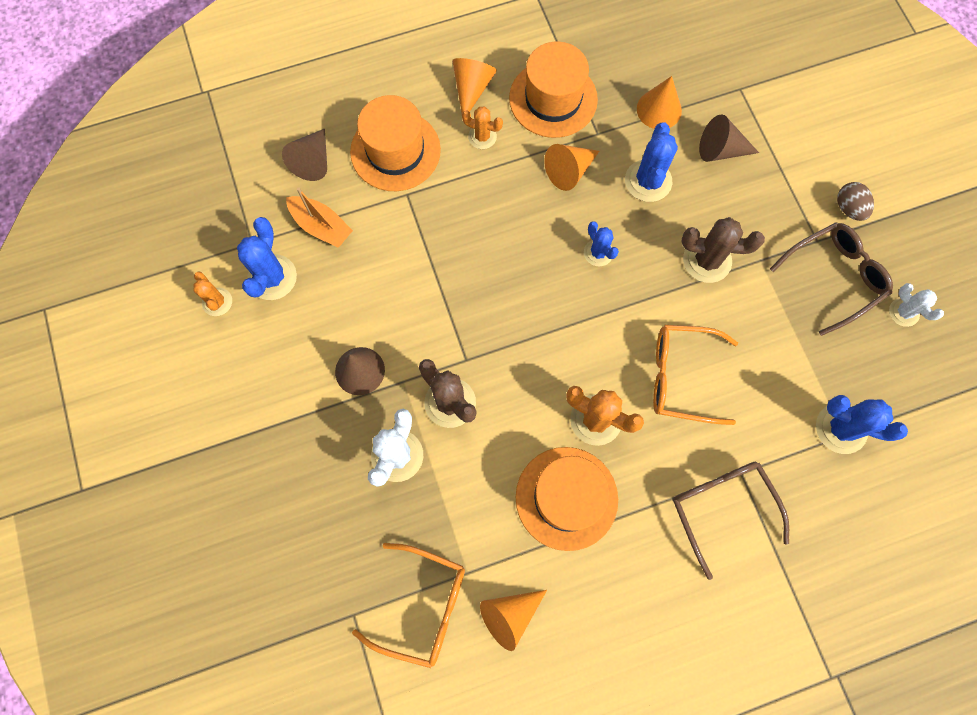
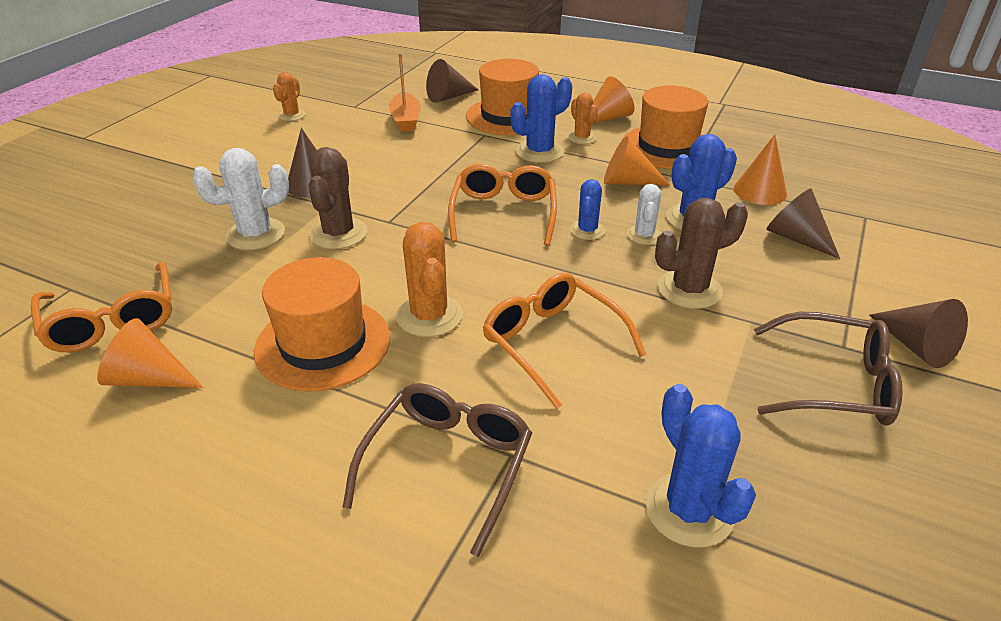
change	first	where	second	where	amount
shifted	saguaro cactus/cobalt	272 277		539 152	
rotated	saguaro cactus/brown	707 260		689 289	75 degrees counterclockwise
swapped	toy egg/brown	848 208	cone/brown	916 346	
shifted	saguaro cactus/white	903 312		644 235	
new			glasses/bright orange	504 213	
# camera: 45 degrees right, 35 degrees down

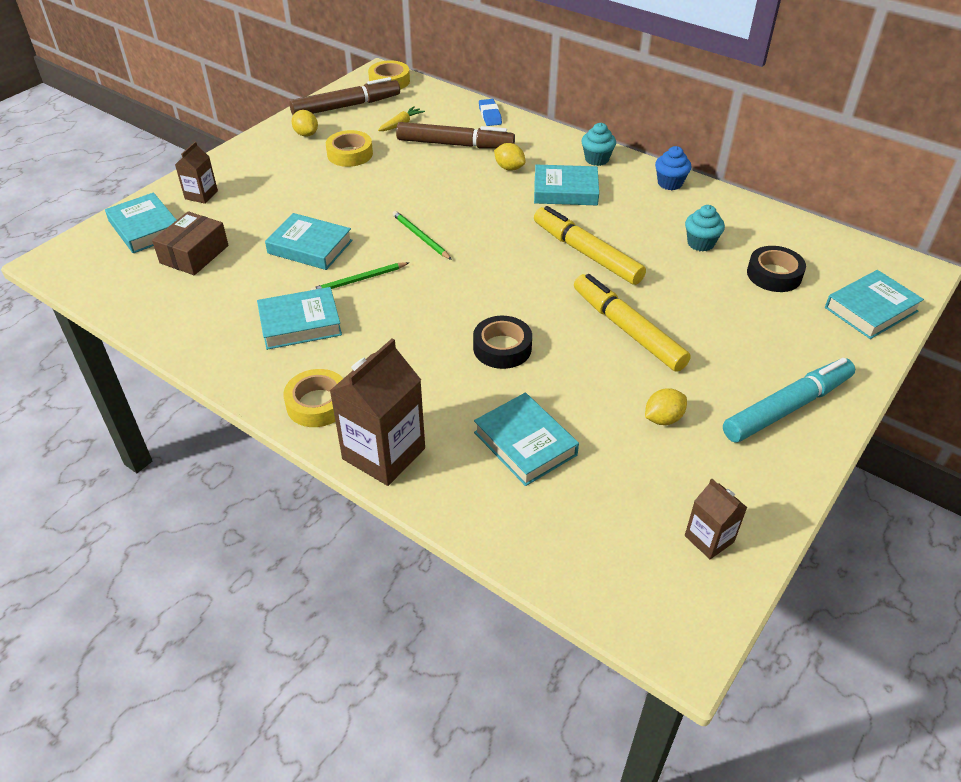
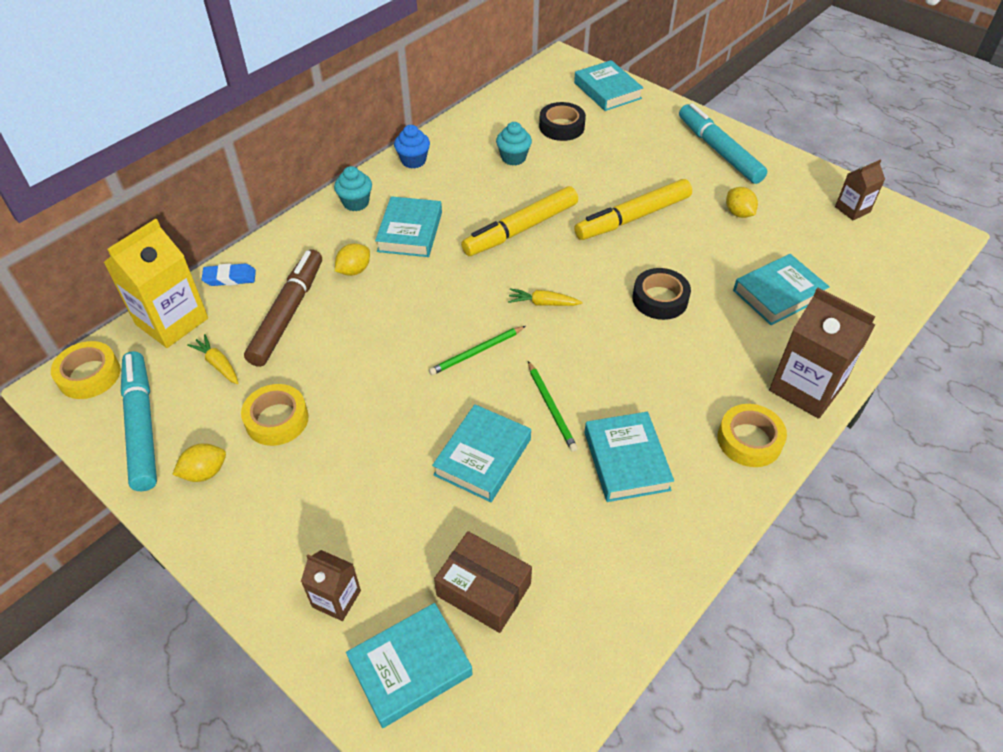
change	first	where	second	where	amount
repainted	marker/brown	346 106	marker/teal	142 425	
new			juice carton/golden	172 321	
new			carrot/golden	543 303	
# camera: 85 degrees left, 5 degrees up

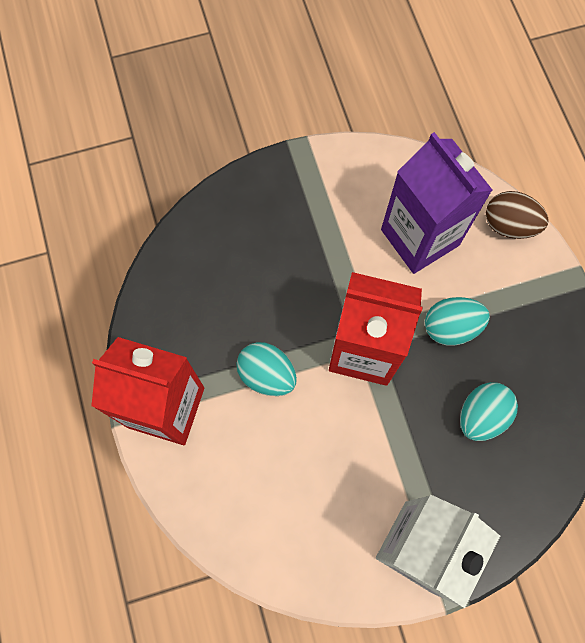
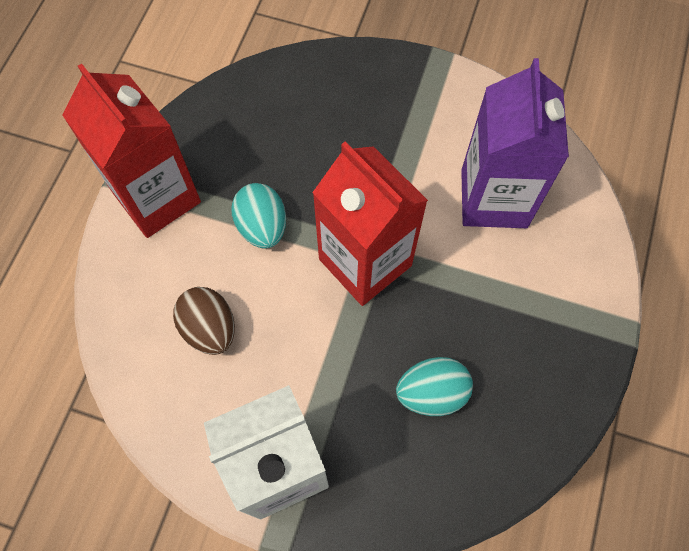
change	first	where	second	where	amount
gone	toy egg/teal	451 327			
shifted	toy egg/brown	509 225		210 329	
# camera: 35 degrees right, 5 degrees down

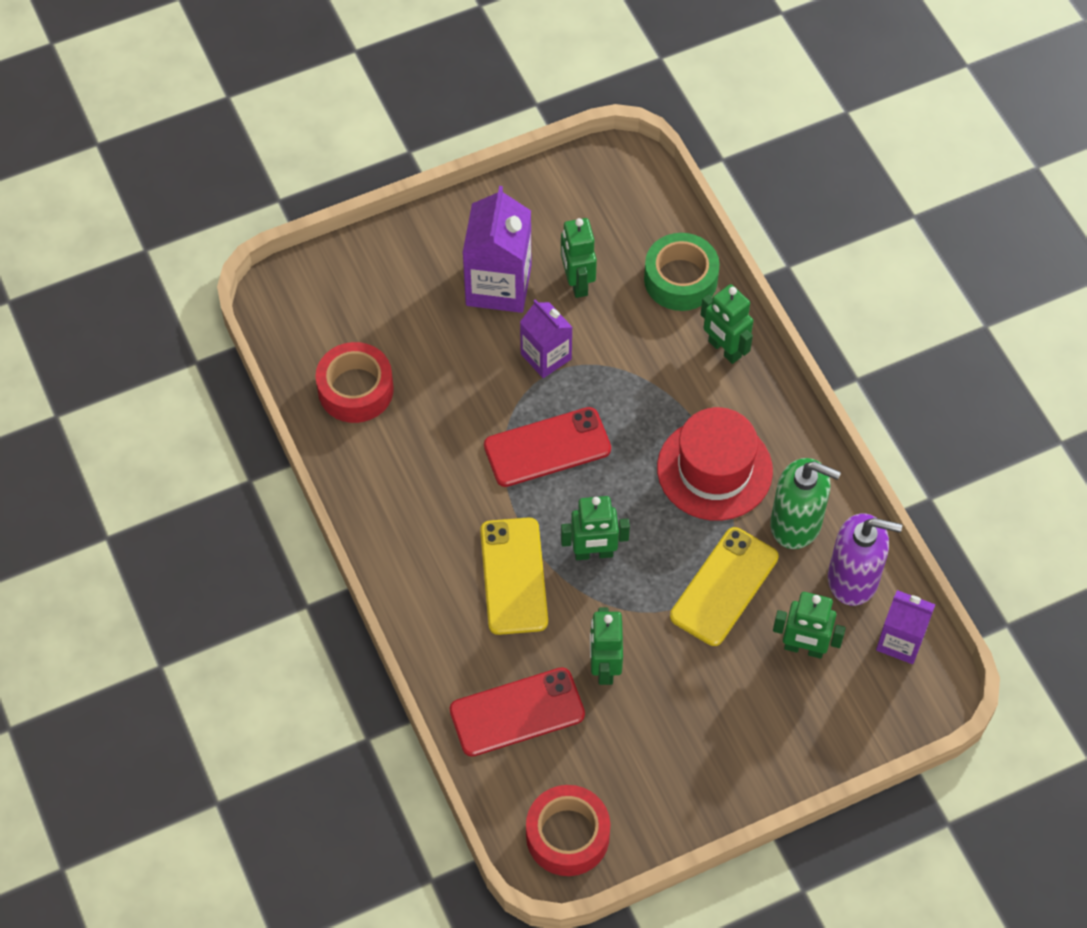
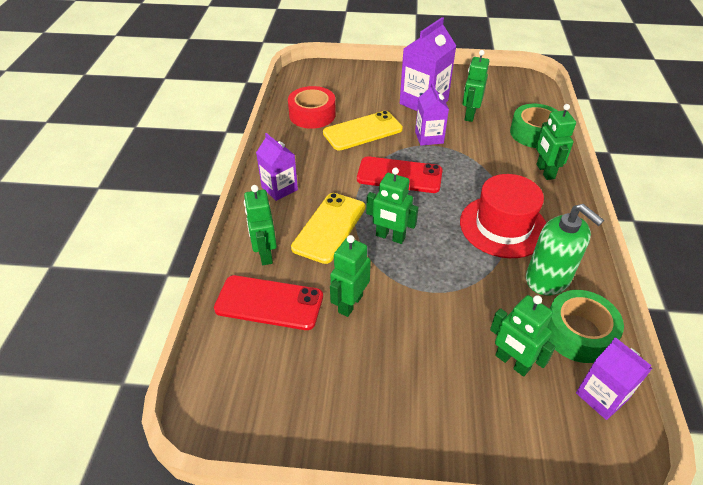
change	first	where	second	where	amount
gone	tape/scarlet	567 835			
shifted	smartphone/golden	724 586		362 131	
swapped	soap pump/purple	853 578	tape/green	578 333	
new			robot/green	265 254	
new			juice carton/purple	279 188	
# camera: 30 degrees right, 15 degrees down

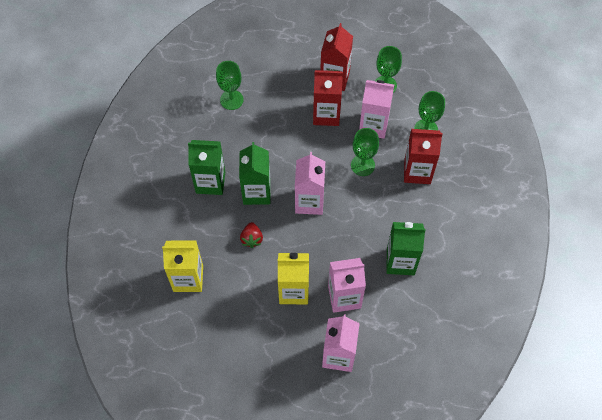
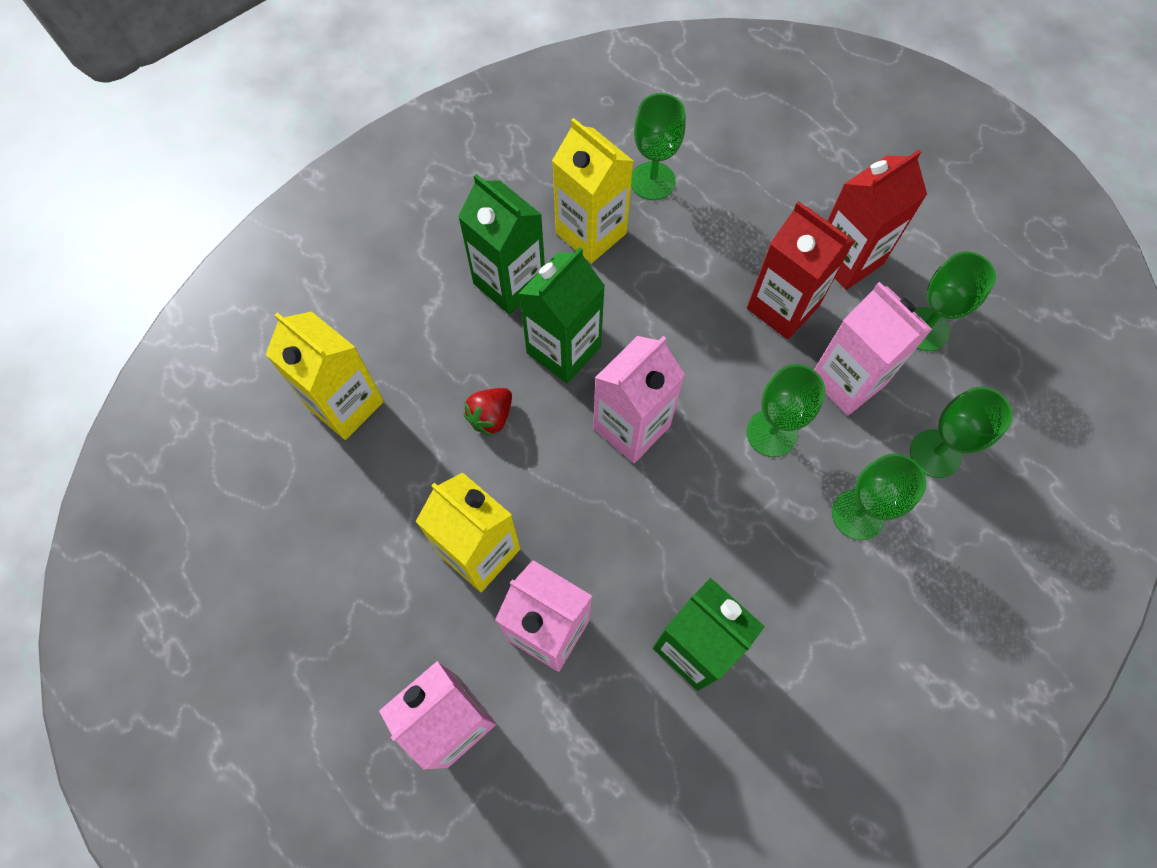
change	first	where	second	where	amount
swapped	juice carton/scarlet	417 171	goblet/green	858 514	
new			juice carton/golden	591 233	
# camera: 40 degrees right, 5 degrees up

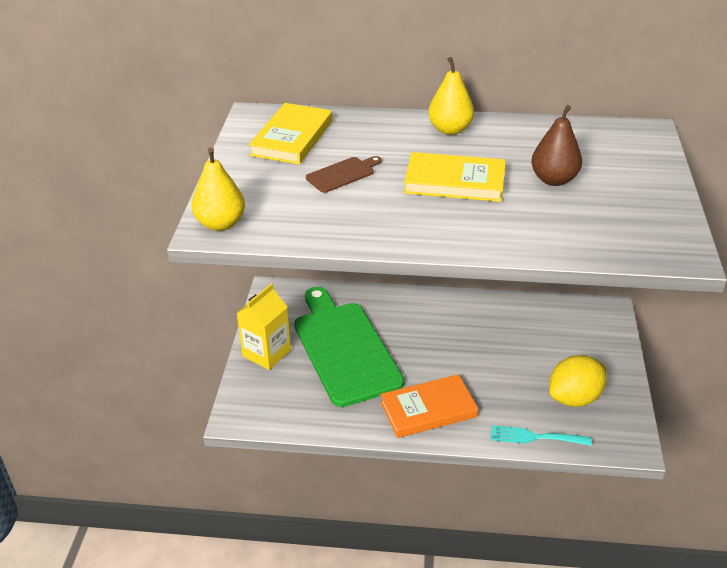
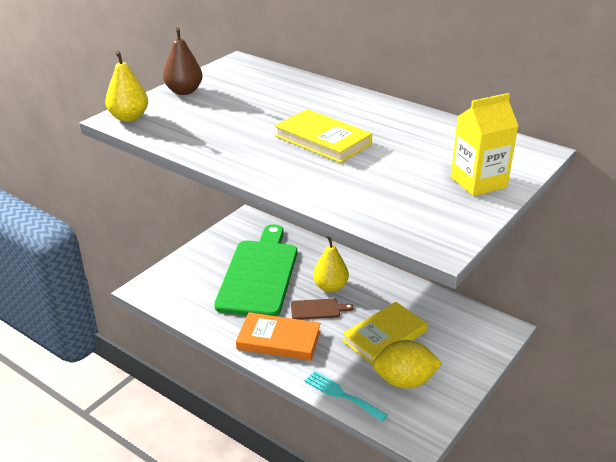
change	first	where	second	where	amount
shifted	juice carton/golden	266 353		478 182	
shifted	hardcover/golden	292 138		384 336	
shifted	cutting board/brown	342 174		318 309	
shifted	toy pear/golden	450 129		330 287	
shifted	toy pear/brown	553 180		184 91	
# camera: 30 degrees right, 5 degrees down

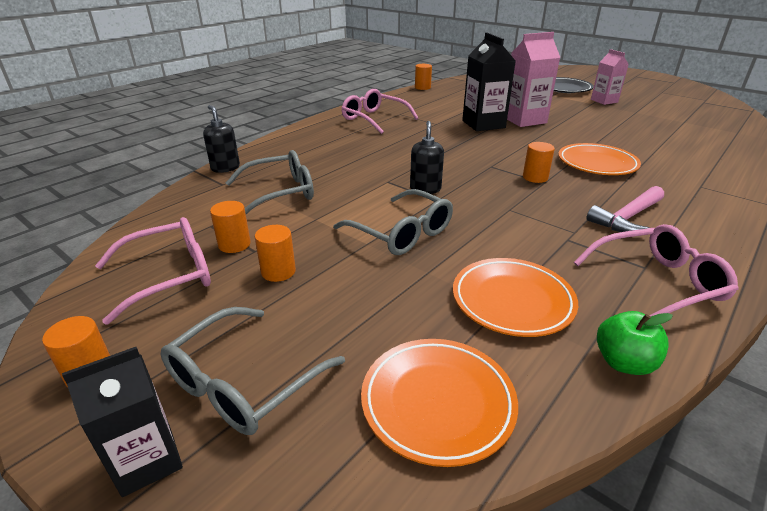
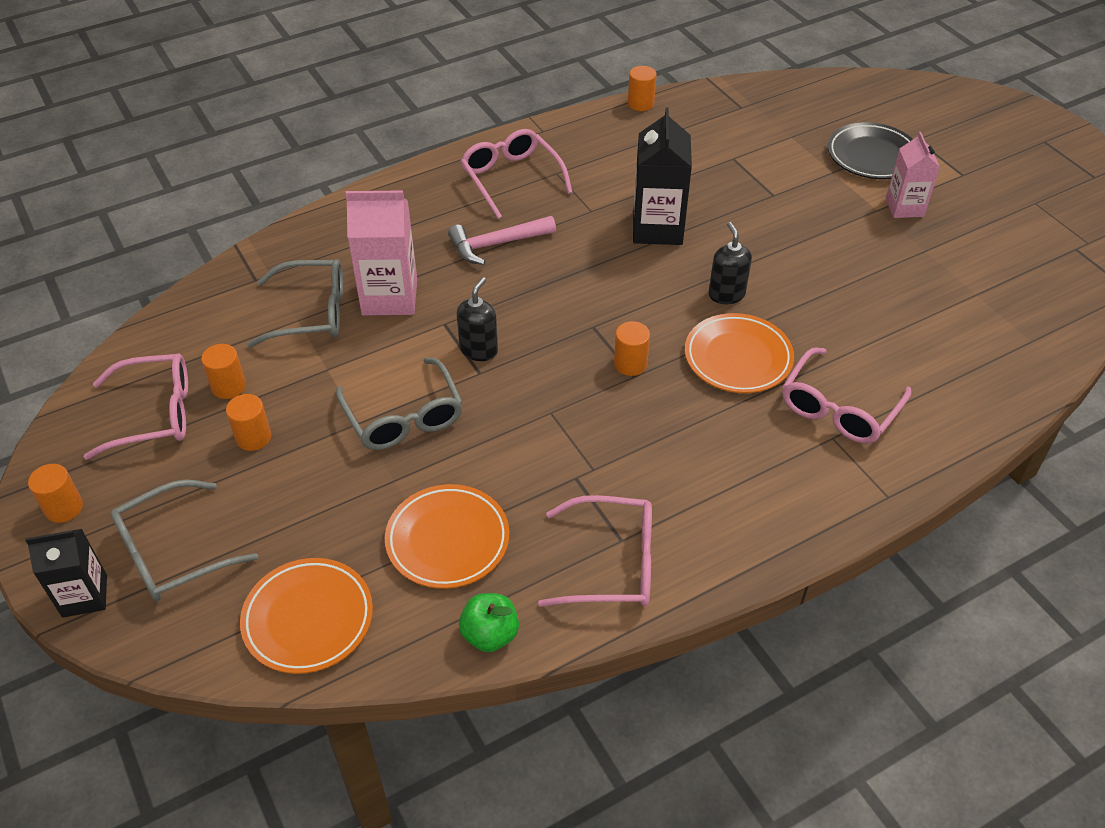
change	first	where	second	where	amount
shifted	soap pump/jet-black	225 168		726 294	
shifted	juice carton/pink	524 120		389 297	
shifted	claw hammer/pink	627 218		496 244	
new			glasses/pink	839 409	
# camera: 20 degrees right, 15 degrees up

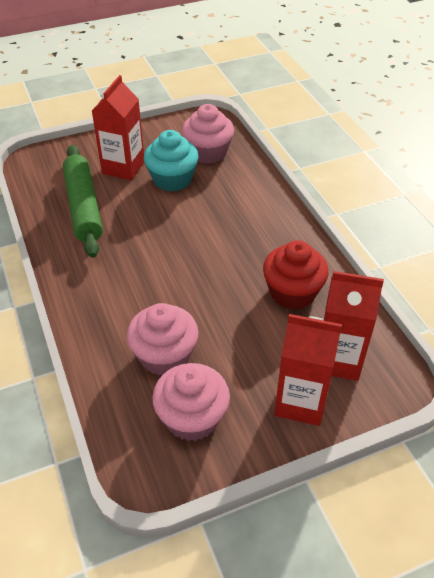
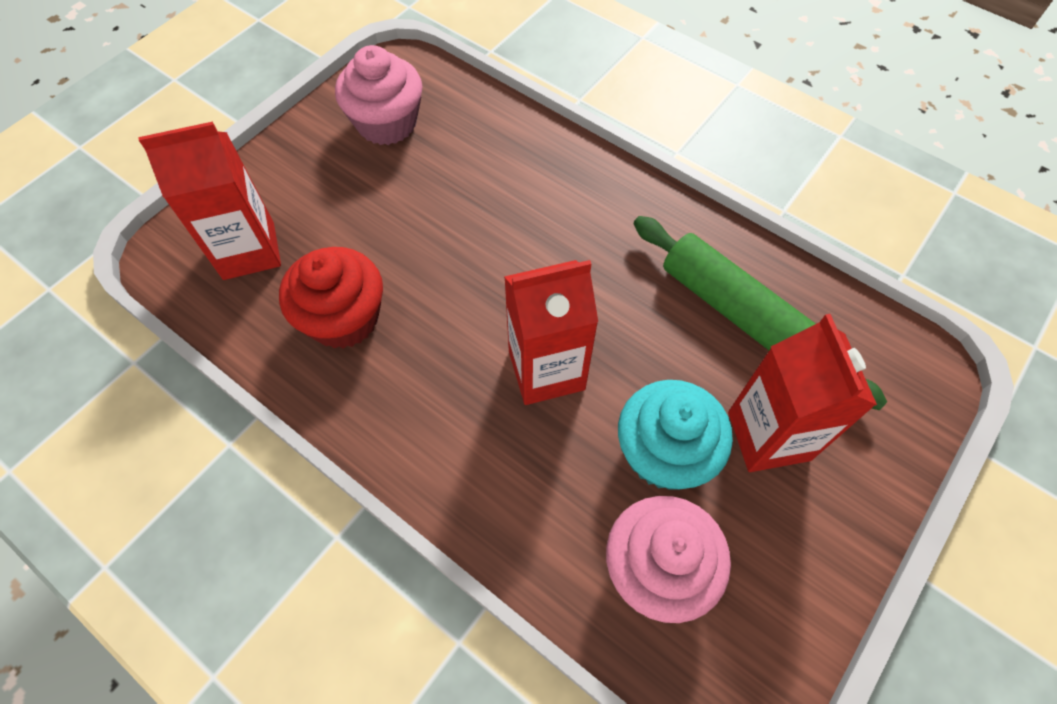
change	first	where	second	where	amount
gone	fairy cake/pink	164 356			
shifted	juice carton/scarlet	300 402		546 370	
# camera: 150 degrees right, 15 degrees up

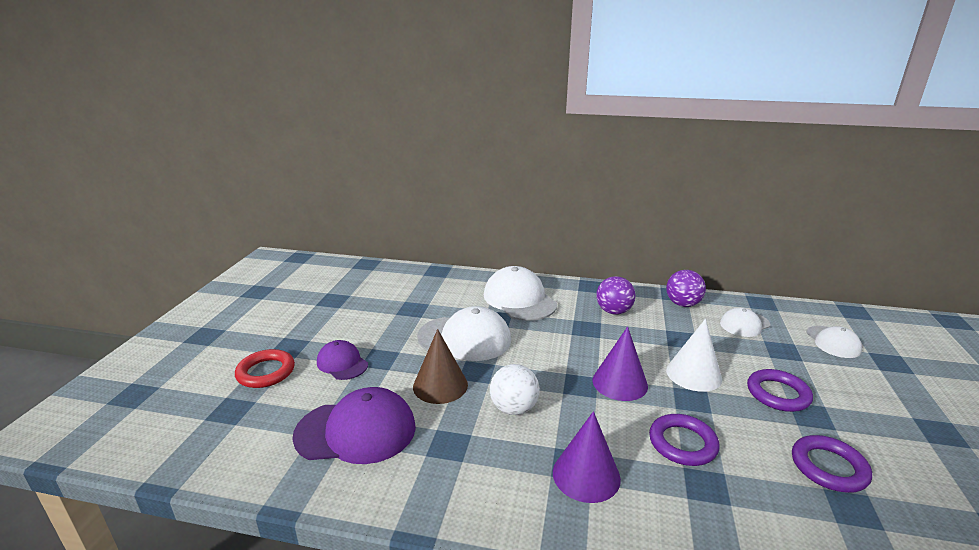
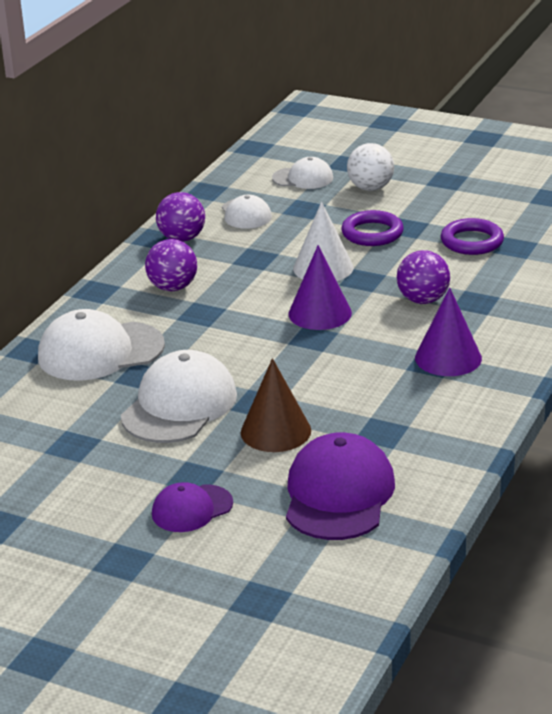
change	first	where	second	where	amount
gone	hoop/scarlet	266 372			
shifted	play ball/white	514 408		370 188	
swapped	hoop/purple	682 443	play ball/purple	423 300	
# camera: 75 degrees left, 5 degrees up

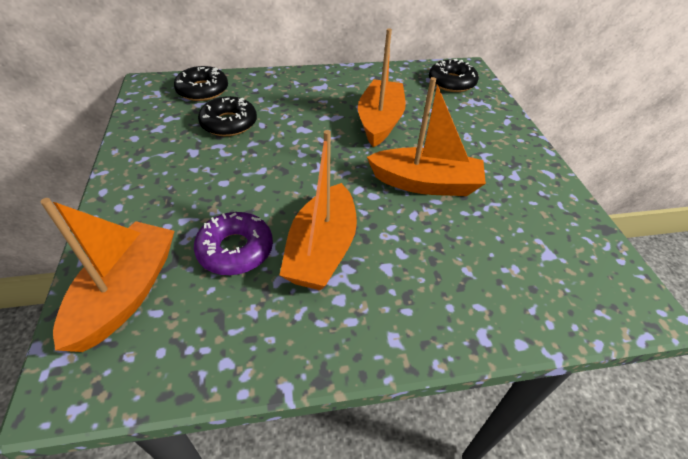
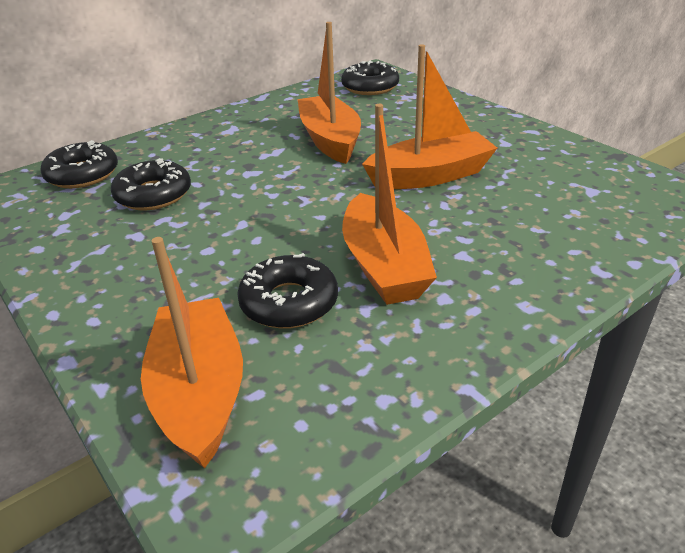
change	first	where	second	where	amount
repainted	glazed donut/purple	235 250	glazed donut/jet-black	289 302	
# camera: 25 degrees left, 10 degrees down

